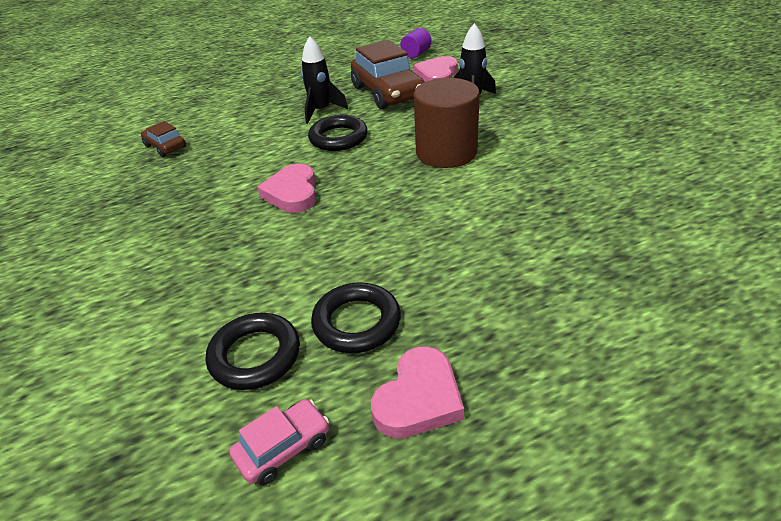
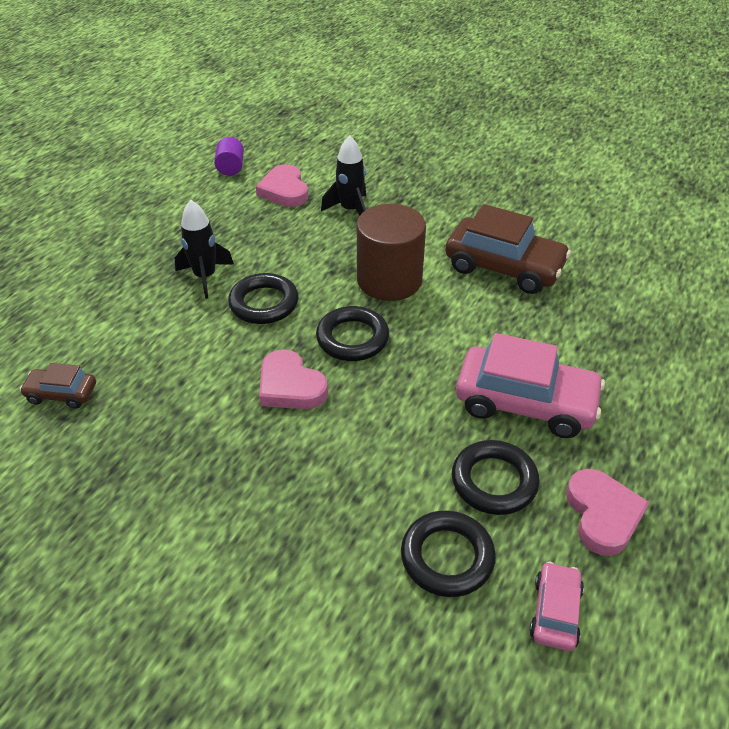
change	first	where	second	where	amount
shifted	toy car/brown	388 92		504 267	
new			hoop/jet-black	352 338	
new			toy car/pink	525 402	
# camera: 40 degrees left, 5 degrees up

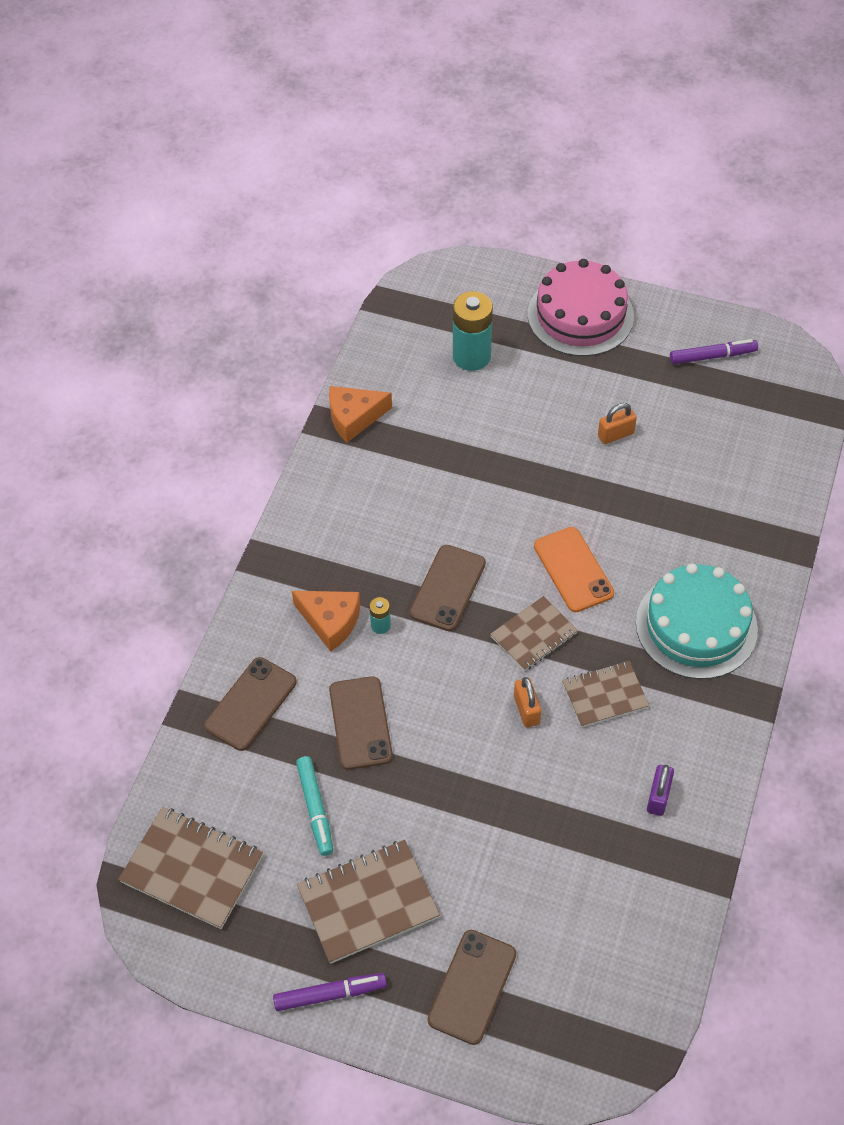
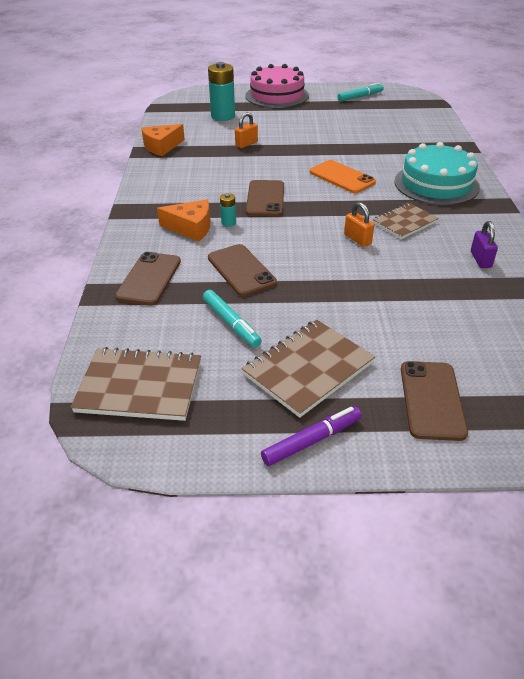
change	first	where	second	where	amount
gone	notebook/brown	533 635			
shifted	lock/bright orange	615 434		246 144	
repainted	marker/purple	712 356	marker/teal	360 97	
# camera: 20 degrees left, 15 degrees down

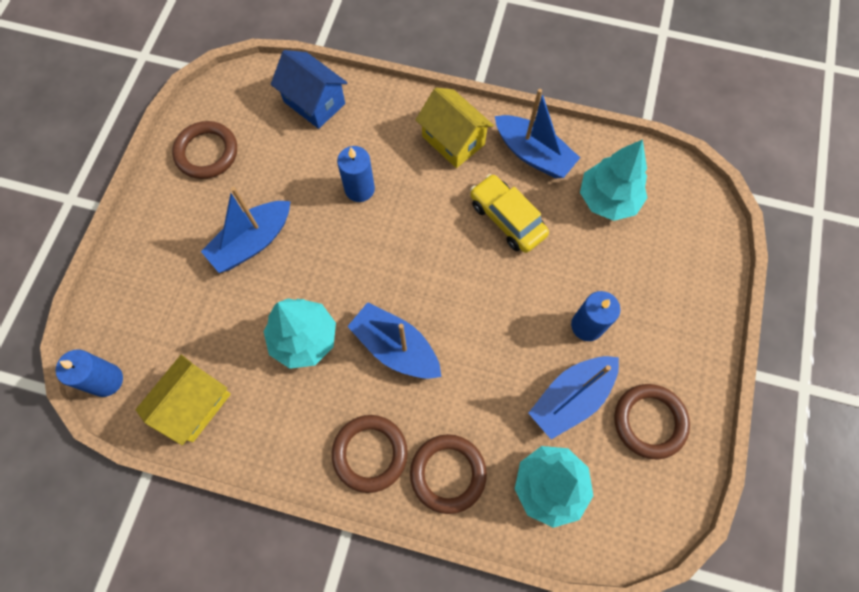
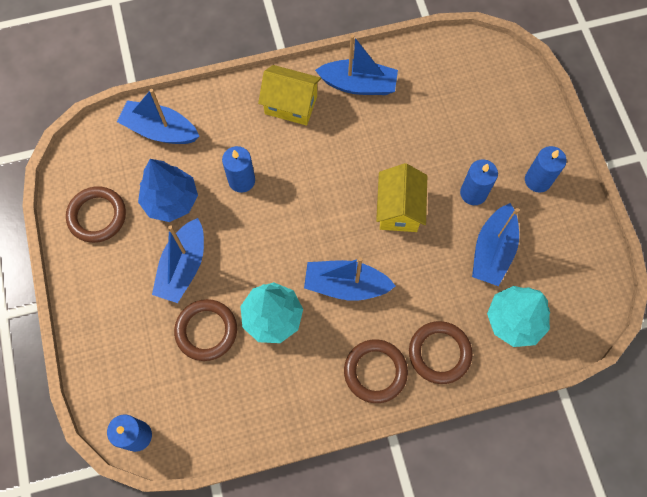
change	first	where	second	where	amount
shifted	house/golden	195 405		399 209	
swapped	house/cobalt	314 103	boat/cobalt	160 130	
gone	toy car/golden	507 219			
gone	toy tree/teal	608 199			
shifted	hoop/brown	649 421		206 331	
new			toy tree/cobalt	171 200	
new			wax candle/cobalt	537 180	
# camera: 30 degrees left, 0 degrees up

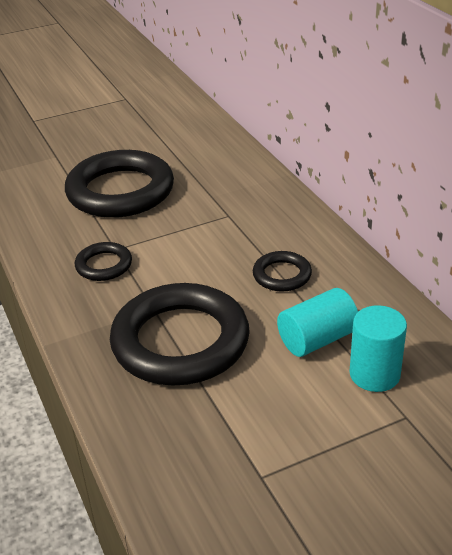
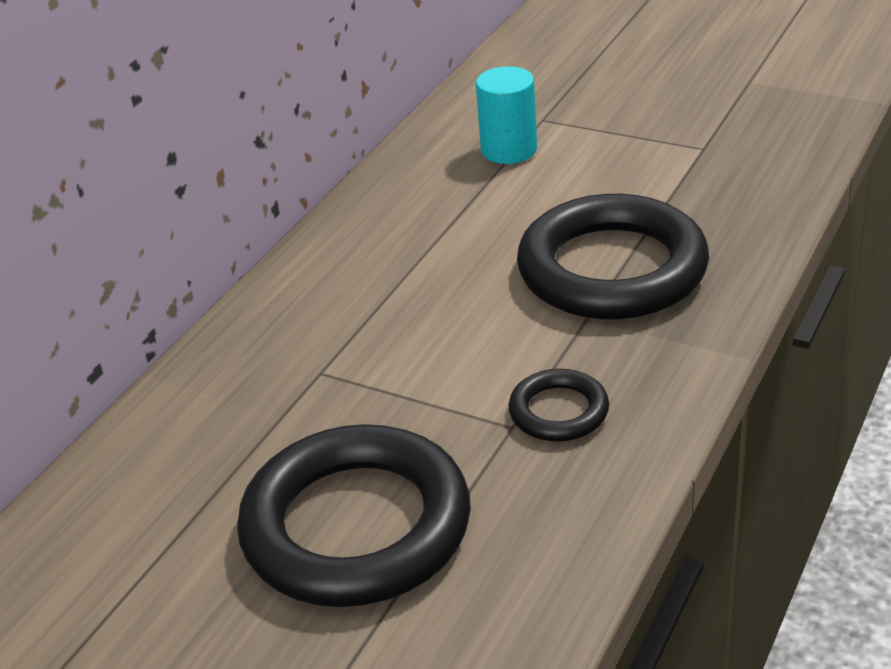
change	first	where	second	where	amount
gone	hoop/jet-black	282 275			
gone	cylinder shape/teal	317 339			
# camera: 125 degrees left, 0 degrees up

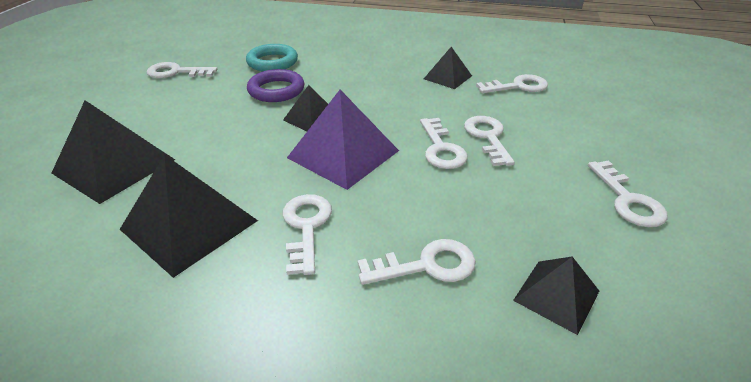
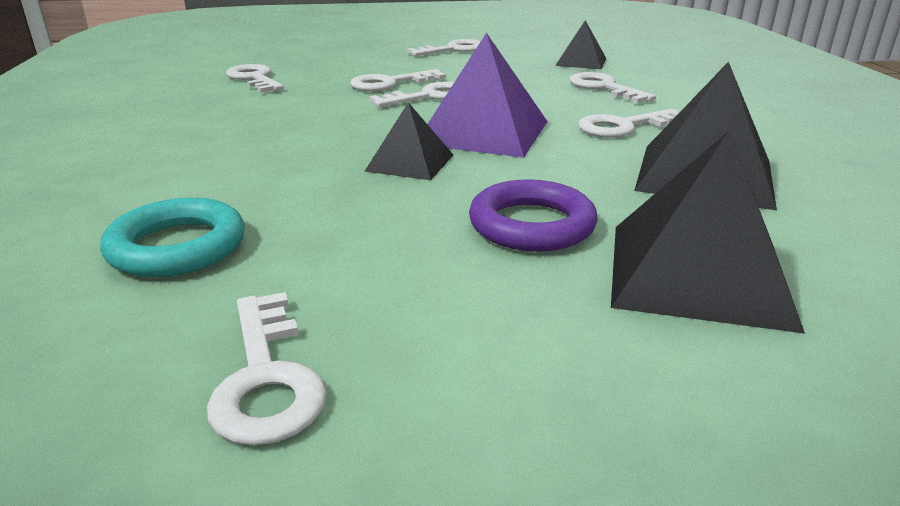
change	first	where	second	where	amount
shifted	hoop/purple	276 90		531 225	
gone	pyramid shape/jet-black	447 77			
# camera: 110 degrees left, 10 degrees down

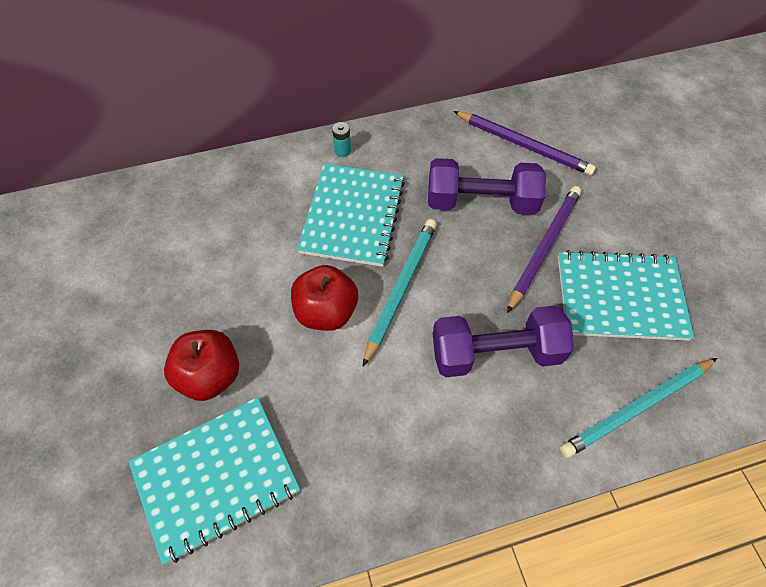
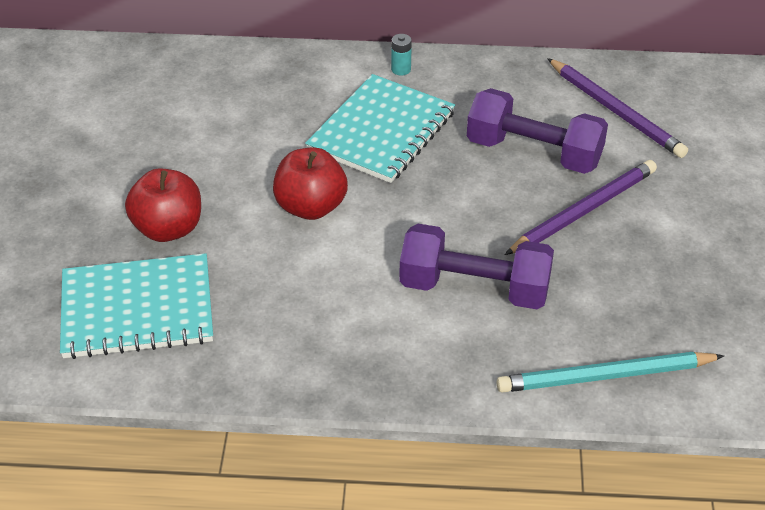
change	first	where	second	where	amount
gone	lead pencil/teal	400 288			
gone	notebook/teal	620 297			
# camera: 20 degrees right, 15 degrees down

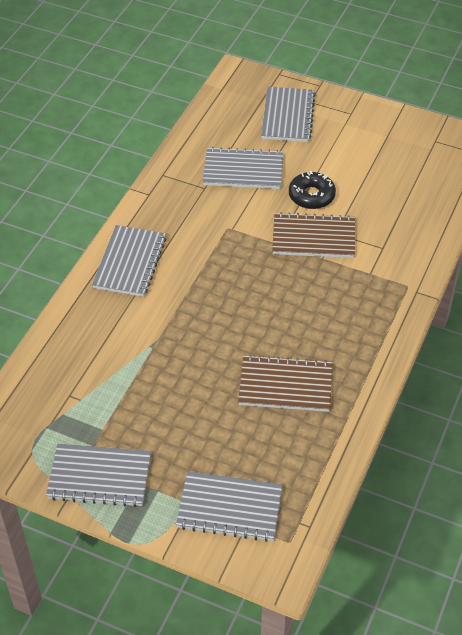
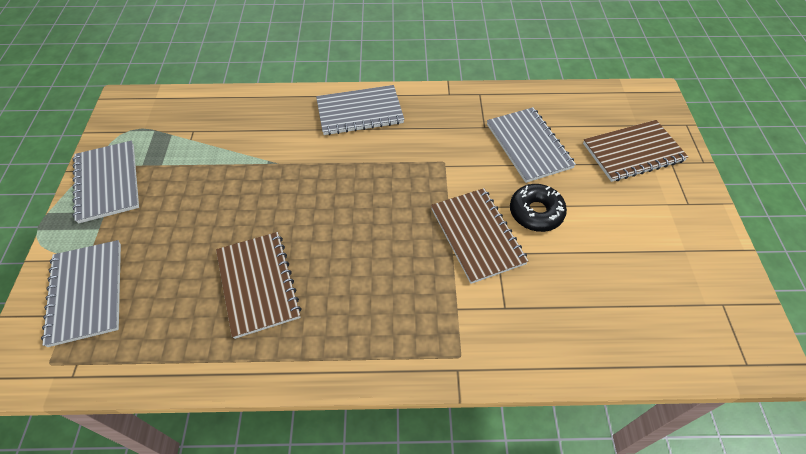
change	first	where	second	where	amount
repainted	notebook/ash-grey	287 116	notebook/brown	633 152	
# camera: 65 degrees right, 5 degrees up

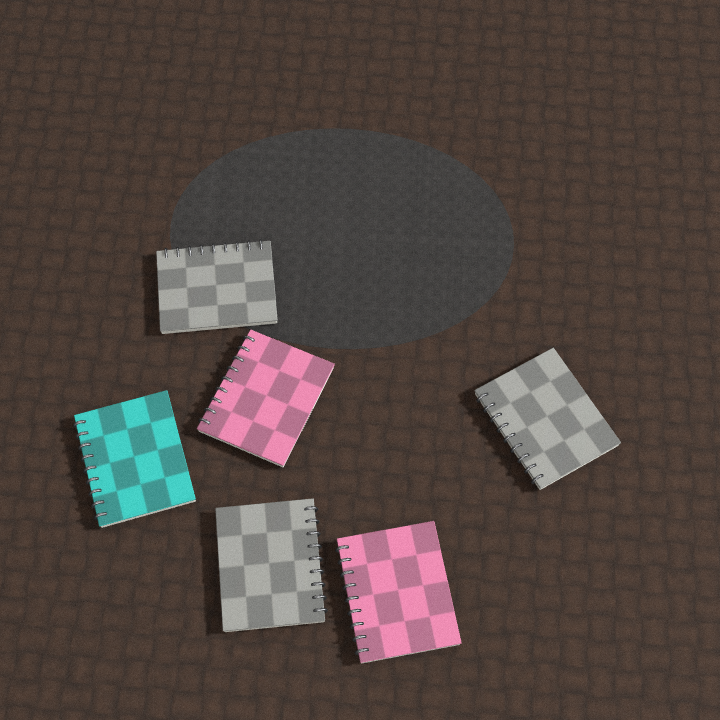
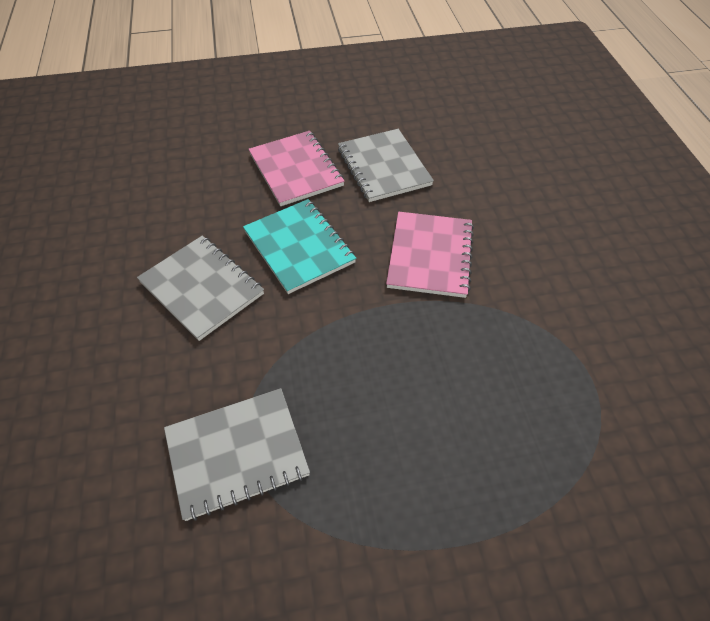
change	first	where	second	where	amount
shifted	notebook/teal	135 460		299 247	
shifted	notebook/ash-grey	217 289		237 453	
# camera: 165 degrees right, 10 degrees down

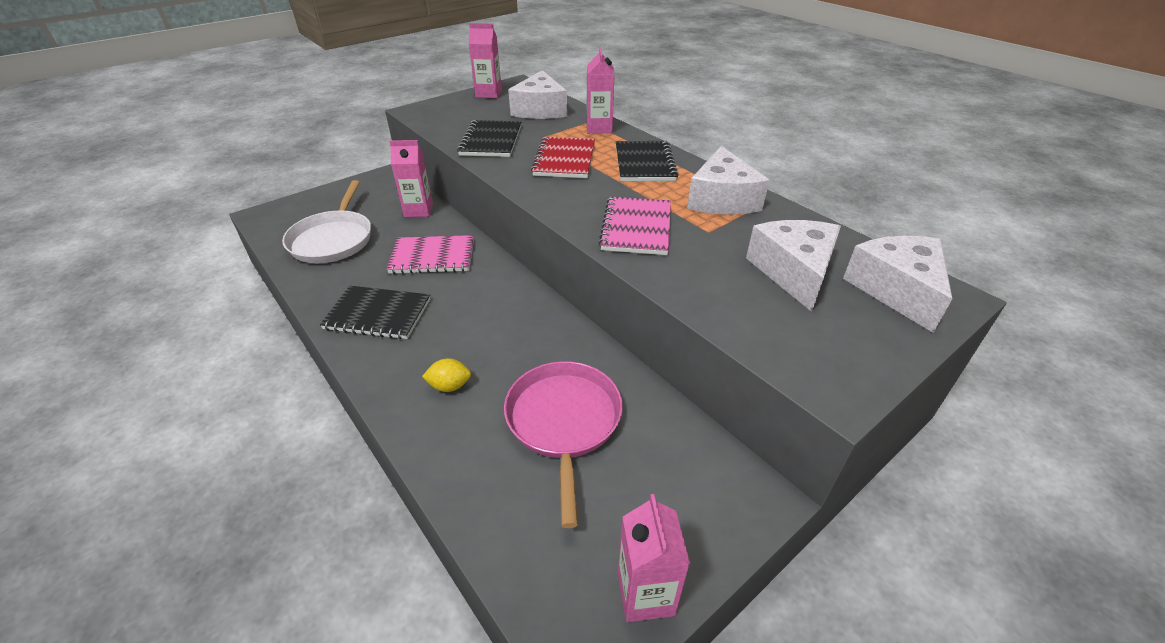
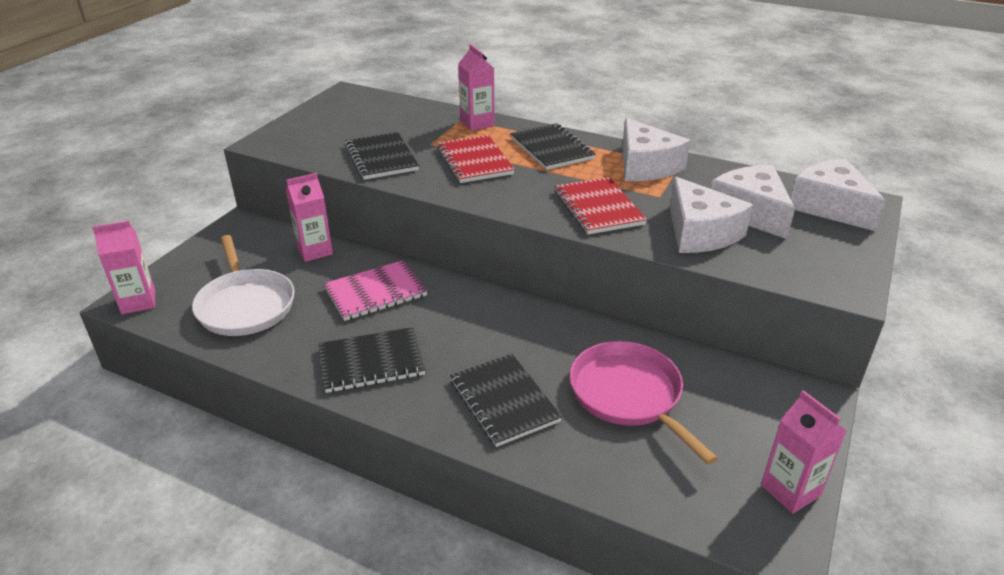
change	first	where	second	where	amount
swapped	lemon/golden	449 386	notebook/jet-black	504 401	
shifted	juice carton/pink	488 94		138 302	
shifted	piece of cheese/white	540 110		699 233	
repainted	notebook/pink	636 227	notebook/scarlet	598 208	
# camera: 25 degrees left, 5 degrees down

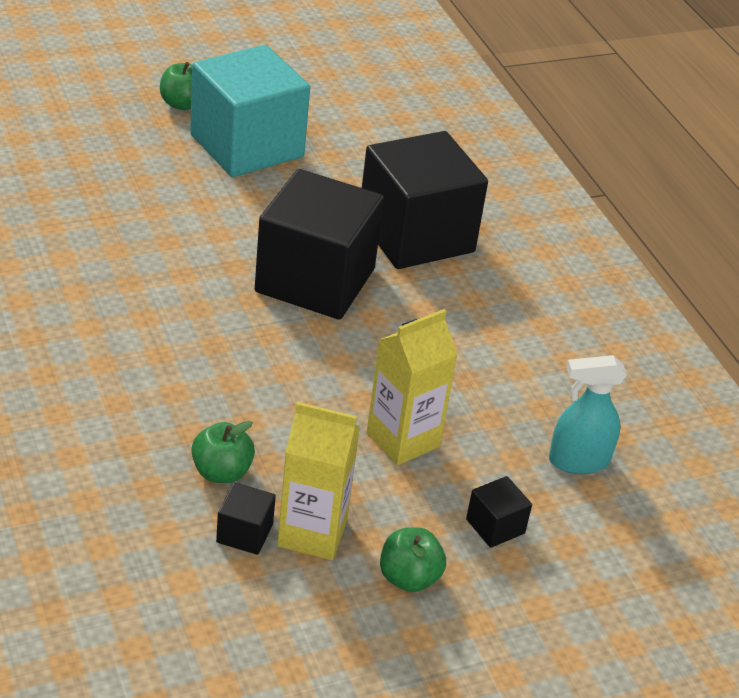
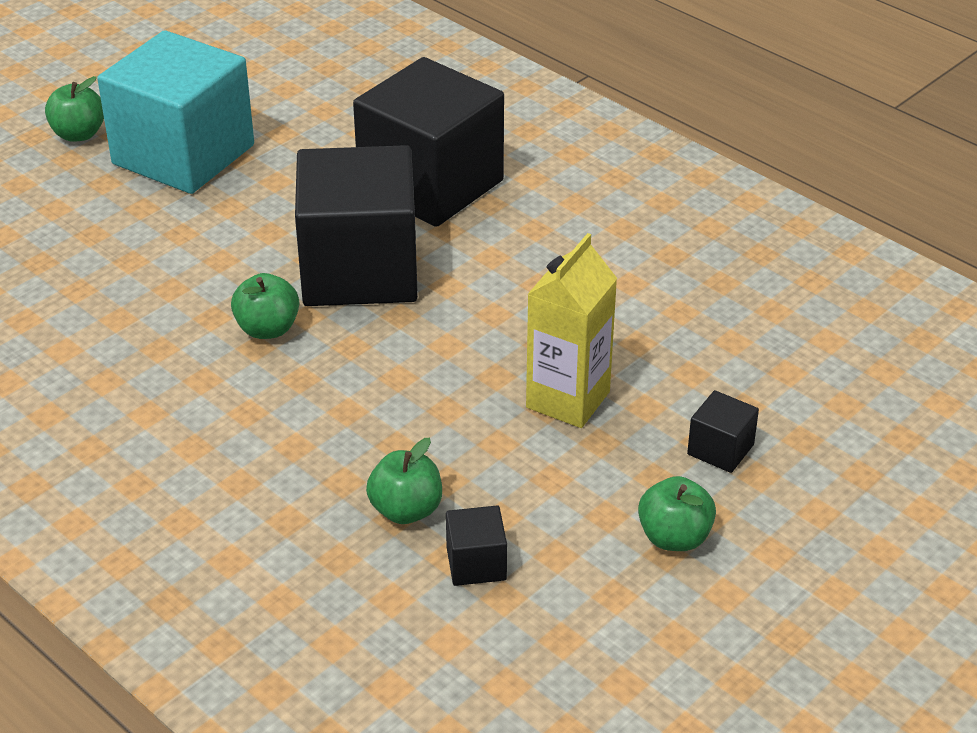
change	first	where	second	where	amount
gone	juice carton/golden	312 533			
gone	spray cleaner/teal	578 461			
new			apple/green	267 329	
# camera: 20 degrees left, 0 degrees up

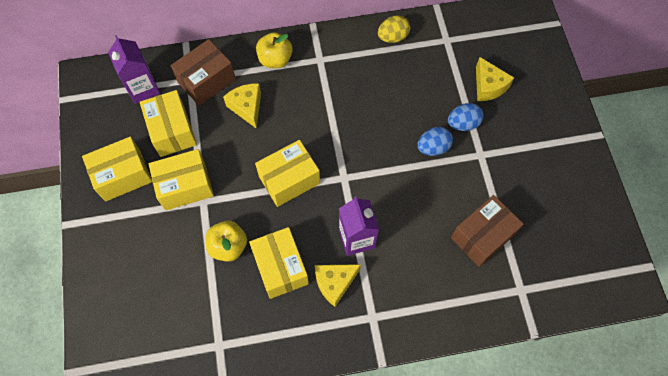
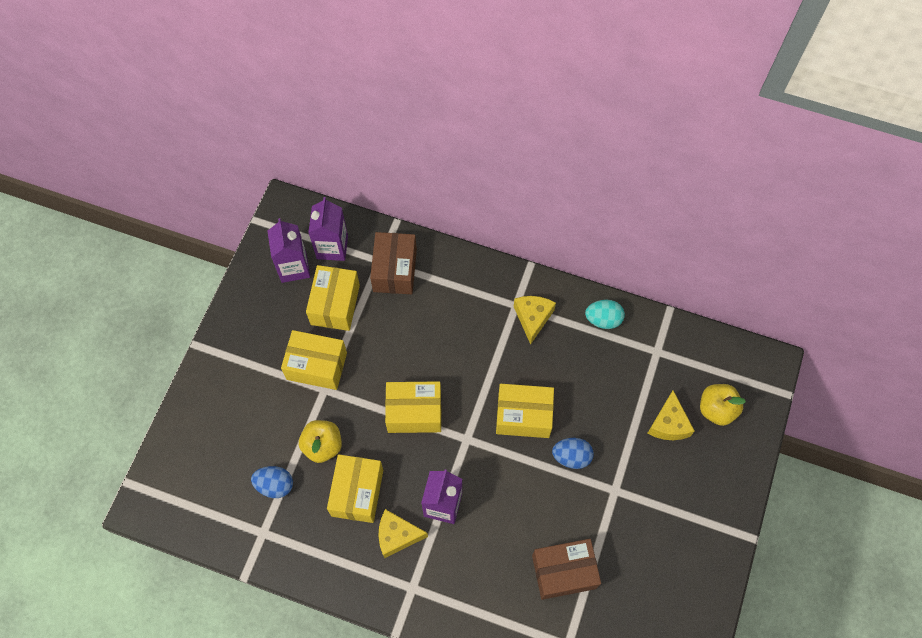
change	first	where	second	where	amount
shifted	box/golden	123 175		523 416	
rotated	box/brown	206 81		395 270	75 degrees counterclockwise
shifted	piece of cheese/golden	247 107		532 318	
shifted	apple/golden	275 59		716 409	
repainted	toy egg/golden	392 37	toy egg/teal	603 319	
shifted	toy egg/cobalt	463 124		275 485	
new			juice carton/purple	294 267	
# camera: 30 degrees right, 0 degrees up

